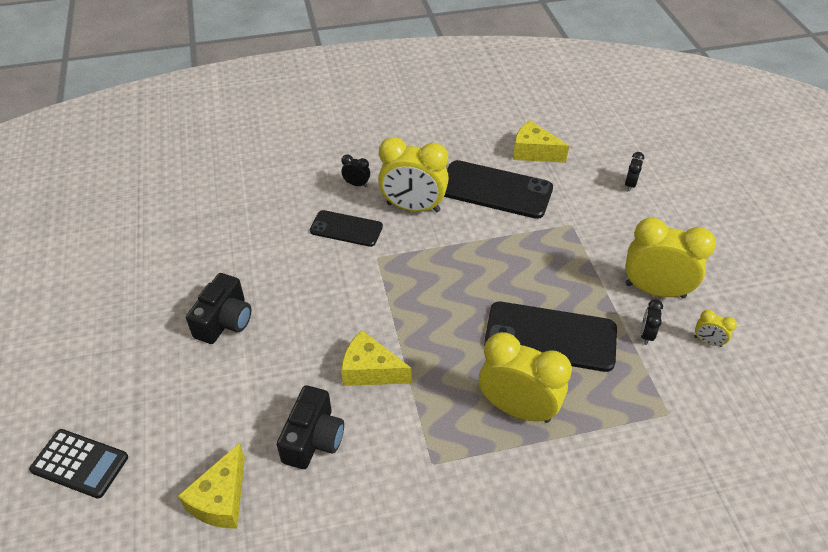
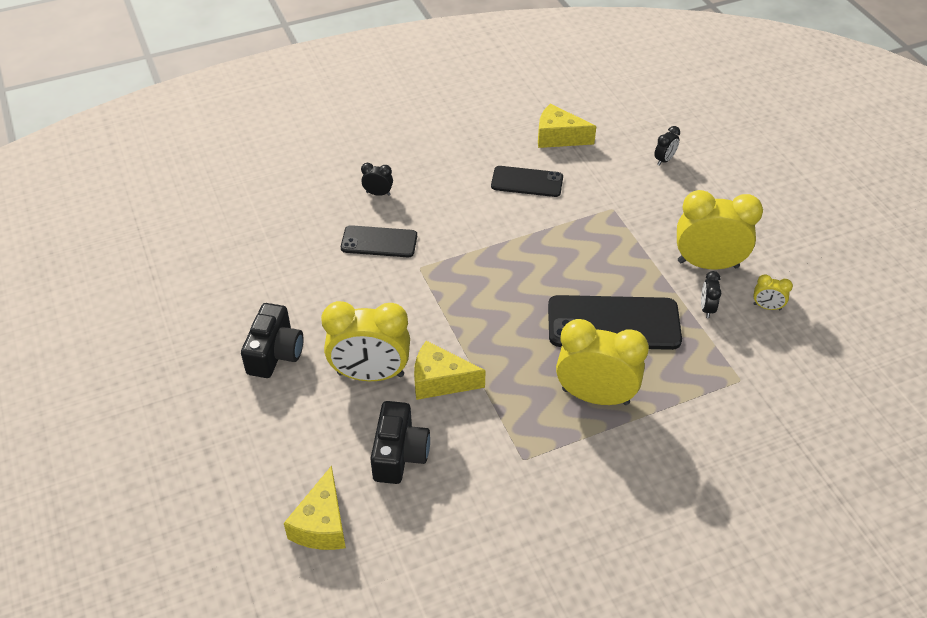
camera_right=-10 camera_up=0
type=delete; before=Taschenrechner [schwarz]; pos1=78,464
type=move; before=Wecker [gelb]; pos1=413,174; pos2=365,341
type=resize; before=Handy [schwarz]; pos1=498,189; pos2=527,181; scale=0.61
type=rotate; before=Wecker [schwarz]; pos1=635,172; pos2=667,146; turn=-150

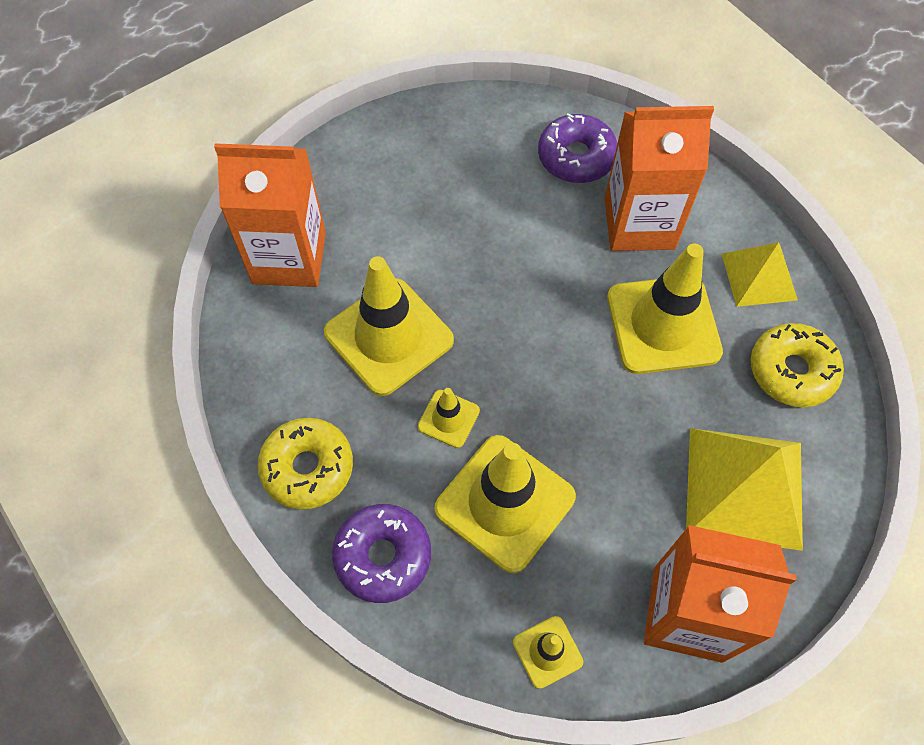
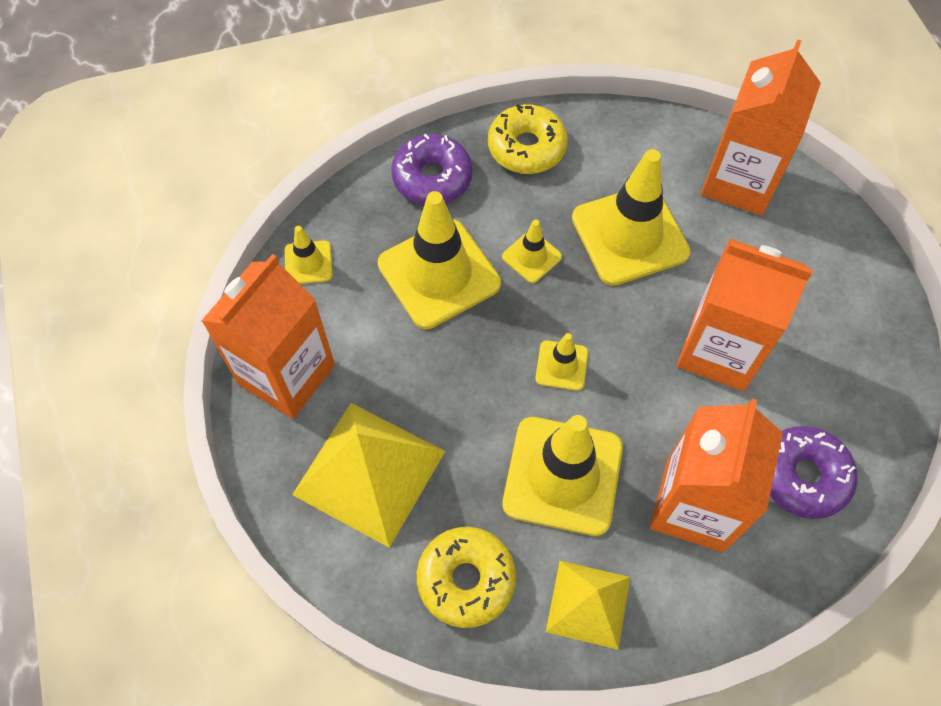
camera_right=110 camera_up=0
type=insert; after=Leitkegel [gelb]; pos2=561,362
type=insert; after=Getränkekarton [orange]; pos2=745,314

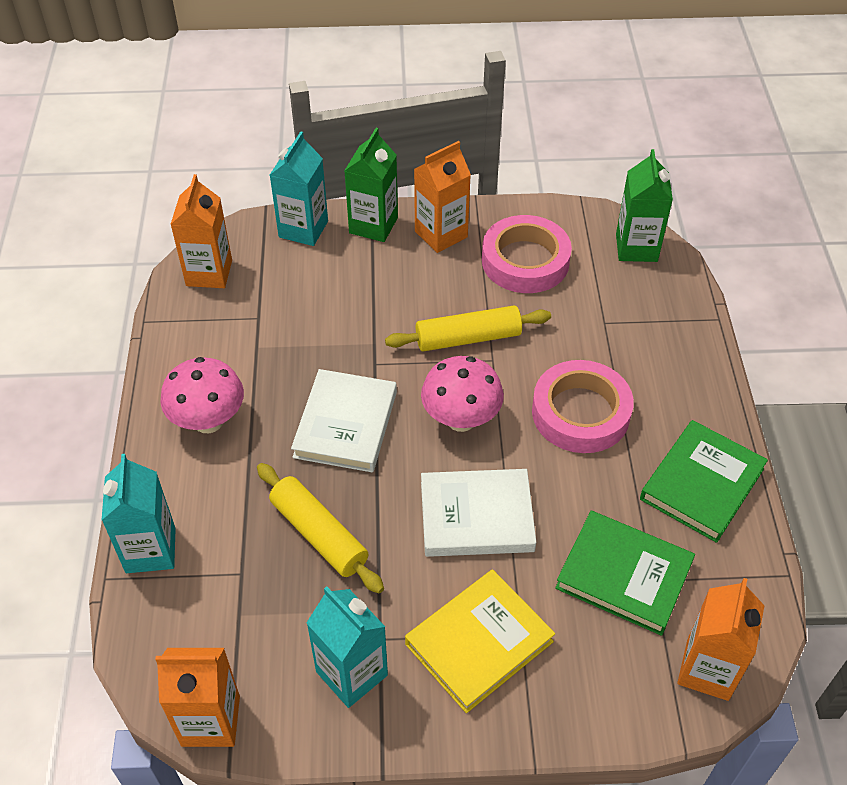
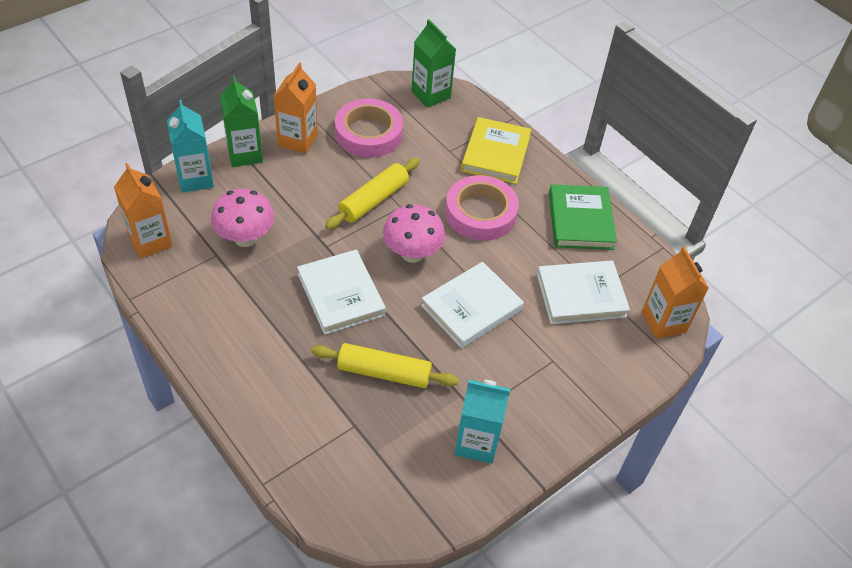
camera_right=-40 camera_up=0
type=delete; before=Getränkekarton [türkis]; pos1=139,513
type=delete; before=Getränkekarton [orange]; pos1=197,697
type=move; before=Pilz [rosa]; pos1=202,395; pos2=242,218
type=move; before=Buch [gelb]; pos1=480,641; pos2=496,150
type=recolor; before=Buch [grün]; after=Buch [weiß]; pos1=625,573; pos2=583,292

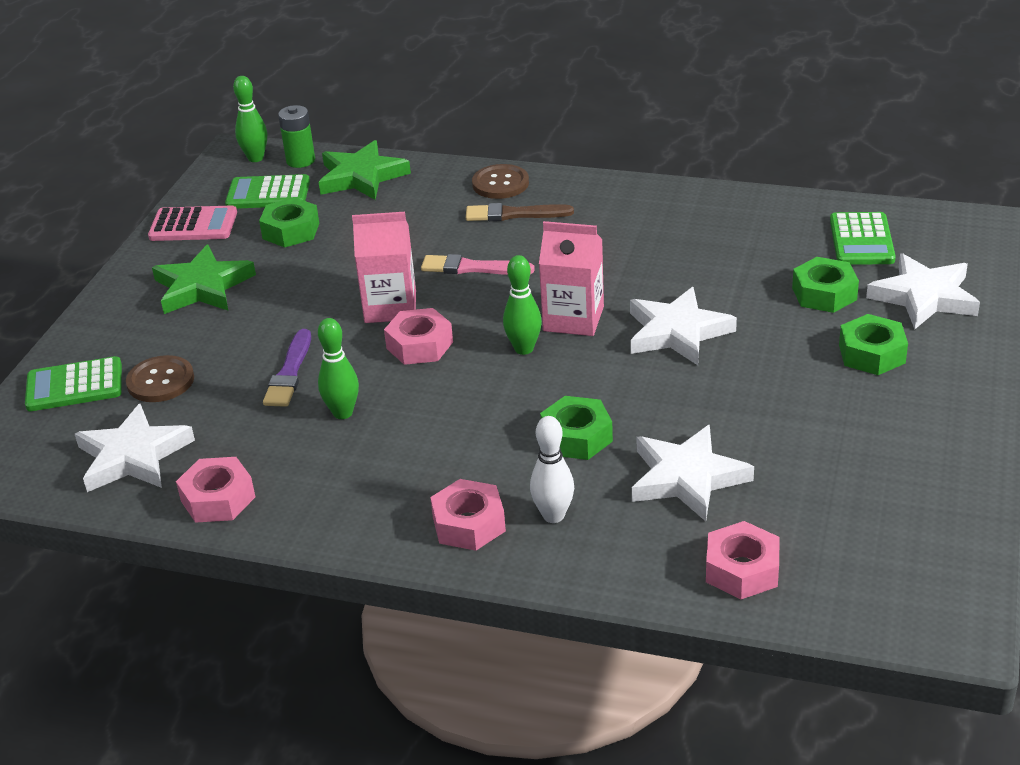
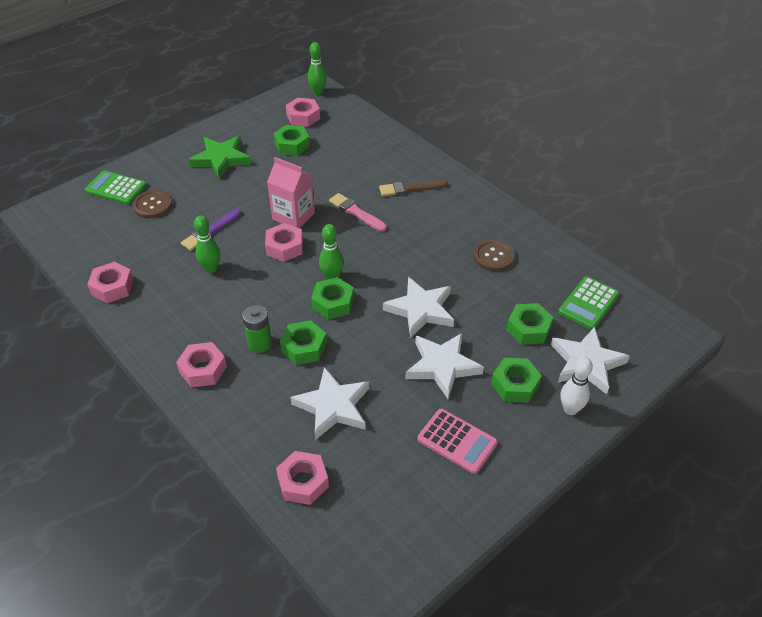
camera_right=30 camera_up=10
type=move; before=Stern [weiß]; pos1=135,448; pos2=444,366
type=move; before=Taschenrechner [rosa]; pos1=192,223; pos2=457,441
type=replace; before=Taschenrechner [grün]; after=Sechskantmutter [rosa]; pos1=267,191; pos2=303,112
type=move; before=Batterie [grün]; pos1=296,136; pos2=257,329
type=delete; before=Stern [grün]; pos1=365,170
type=rotate; before=Pinsel [braun]; pos1=520,212; pos2=413,188; turn=-45
type=move; before=Knopf [braun]; pos1=500,181; pos2=494,255
type=move; before=Bowlingkegel [weiß]; pos1=552,469; pos2=577,386
type=delete; before=Getränkekarton [rosa]; pos1=571,278
type=insert; after=Sechskantmutter [grün]; pos2=332,298

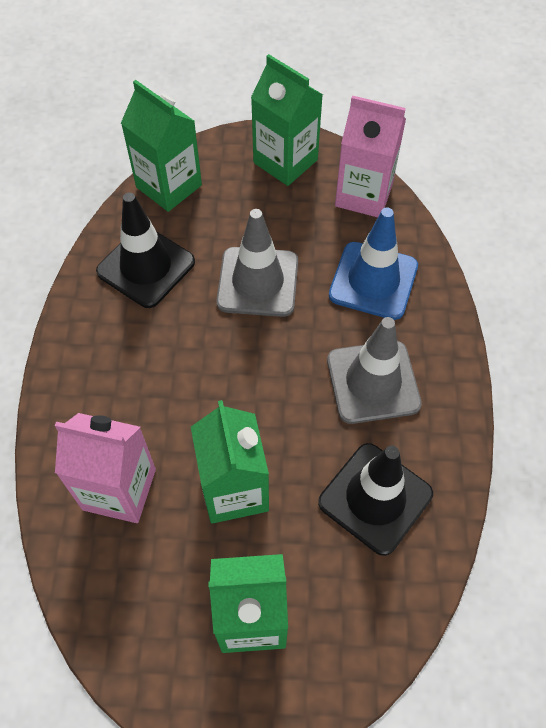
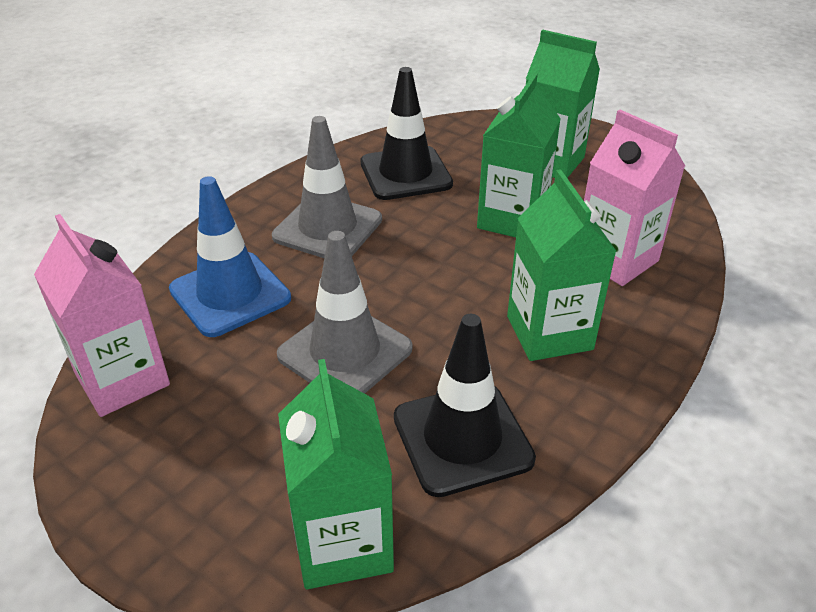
camera_right=-145 camera_up=-20
type=move; before=Getränkekarton [grün]; pos1=287,120; pos2=562,265

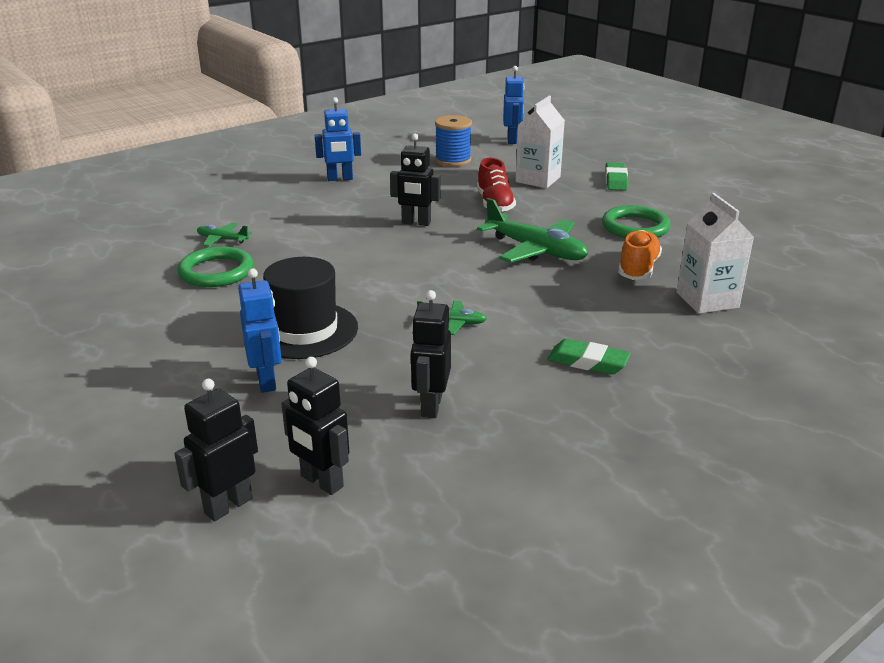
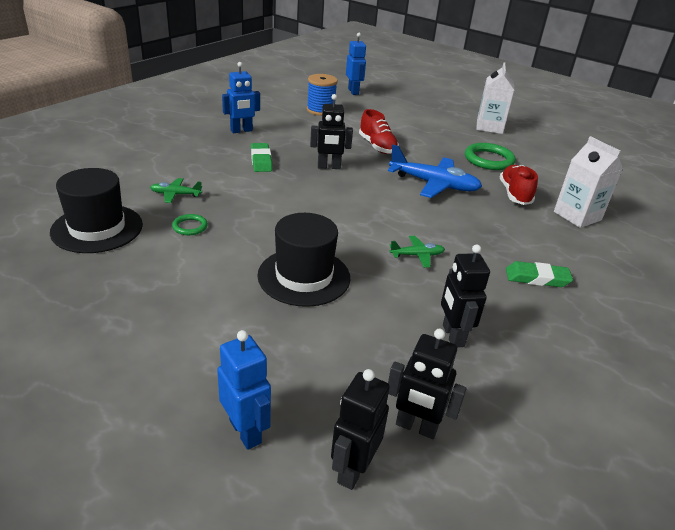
camera_right=-20 camera_up=5
type=resize; before=Ring [grün]; pos1=216,266; pos2=190,224; scale=0.52
type=move; before=Roboter [blau]; pos1=260,330; pos2=244,390
type=recolor; before=Flugzeug [grün]; after=Flugzeug [blau]; pos1=532,230; pos2=435,171
type=move; before=Getränkekarton [weiß]; pos1=540,142; pos2=495,98
type=move; before=Radiergummi [grün]; pos1=616,176; pos2=261,157
type=recolor; before=Schuh [orange]; after=Schuh [rot]; pos1=640,255; pos2=519,185
type=insert; after=Hut [schwarz]; pos2=96,210

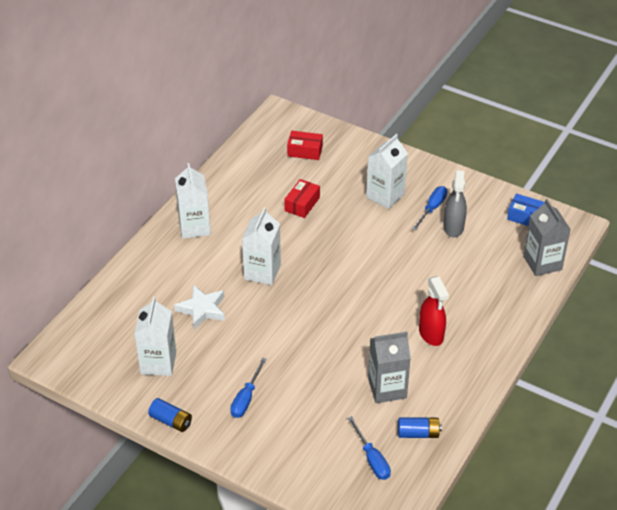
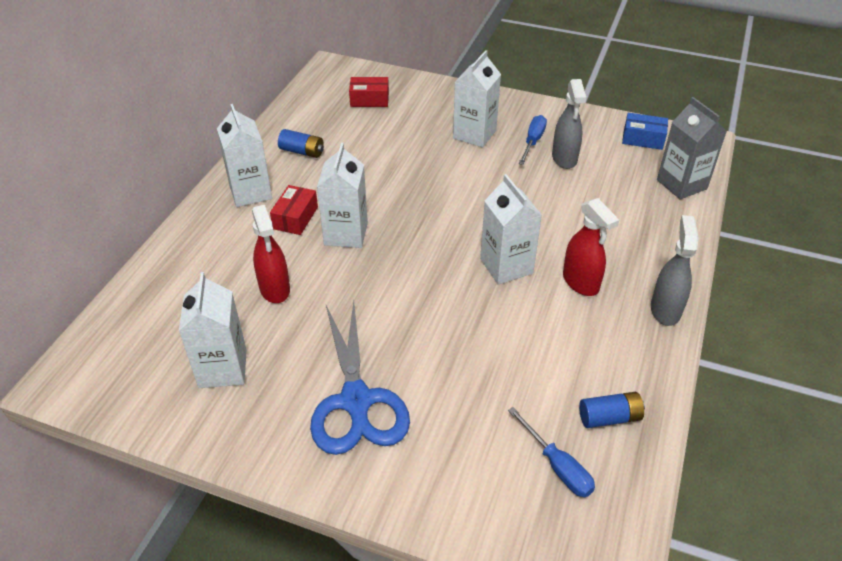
camera_right=-10 camera_up=0
type=move; before=Batterie [blau]; pos1=170,415; pos2=301,143
type=replace; before=Stern [weiß]; after=Sprühflasche [rot]; pos1=199,307; pos2=271,254
type=replace; before=Schraubenzieher [blau]; after=Schere [blau]; pos1=248,388; pos2=360,378
type=move; before=Schachtel [rot]; pos1=302,198; pos2=294,210
type=delete; before=Getränkekarton [grau]; pos1=389,367
type=insert; after=Getränkekarton [weiß]; pos2=511,229
type=insert; after=Sprühflasche [grau]; pos2=675,270

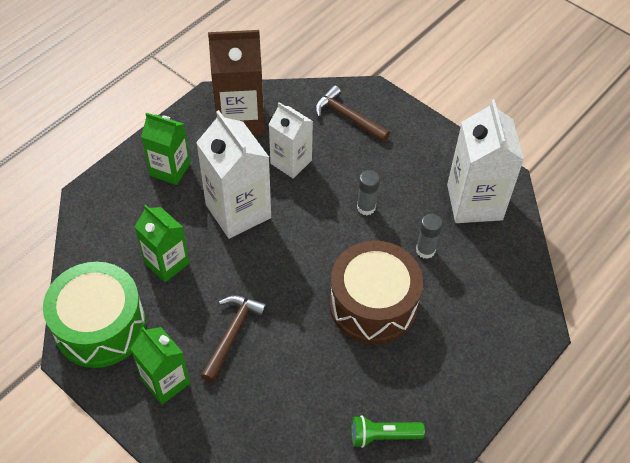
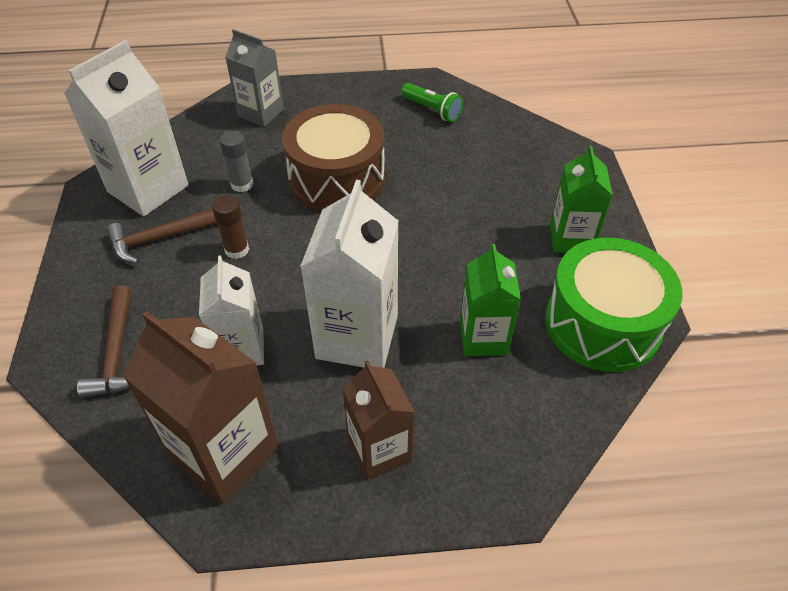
camera_right=-135 camera_up=-5
type=recolor; before=Getränkekarton [grün]; after=Getränkekarton [braun]; pos1=165,148; pos2=378,420
type=move; before=Hammer [braun]; pos1=234,338; pos2=162,236
type=recolor; before=Klebestift [grau]; after=Klebestift [braun]; pos1=368,192; pos2=230,227
type=insert; after=Getränkekarton [grau]; pos2=254,78

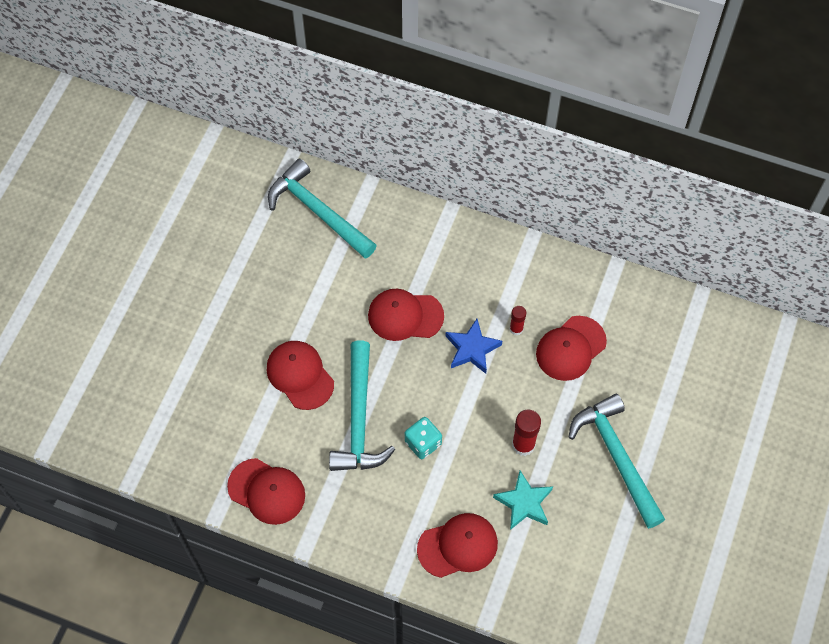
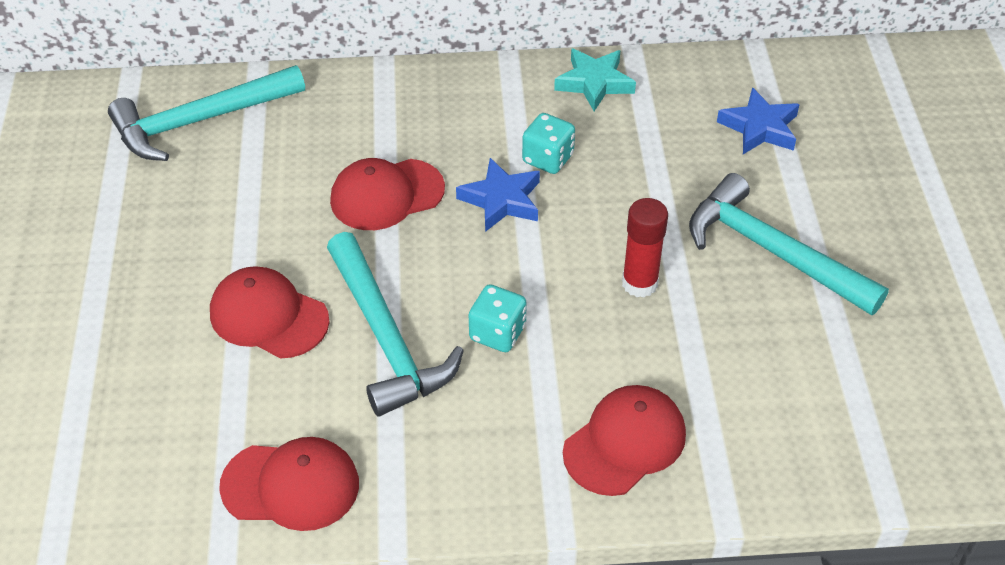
camera_right=-25 camera_up=-15
type=rotate; before=Hammer [türkis]; pos1=322,208; pos2=206,113; turn=-45
type=move; before=Stern [türkis]; pos1=523,500; pos2=595,79
type=replace; before=Klebestift [rot]; after=Spielwürfel [türkis]; pos1=517,320; pos2=548,143
type=delete; before=Kappe [rot]; pos1=571,348
type=insert; after=Stern [blau]; pos2=758,120

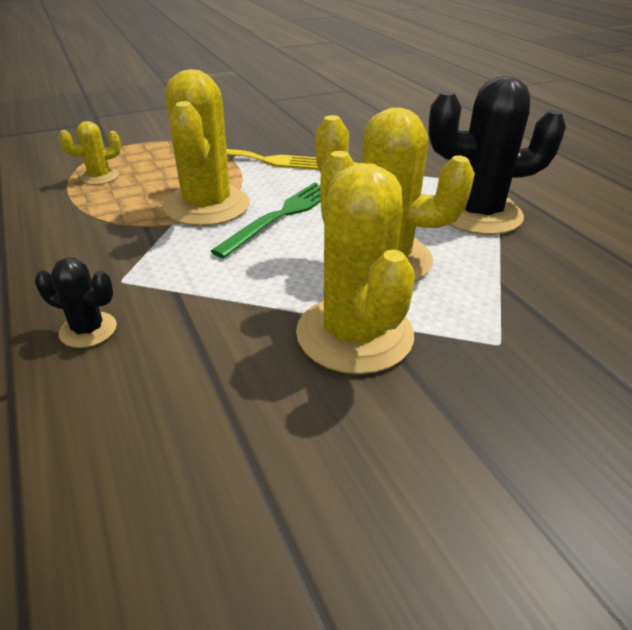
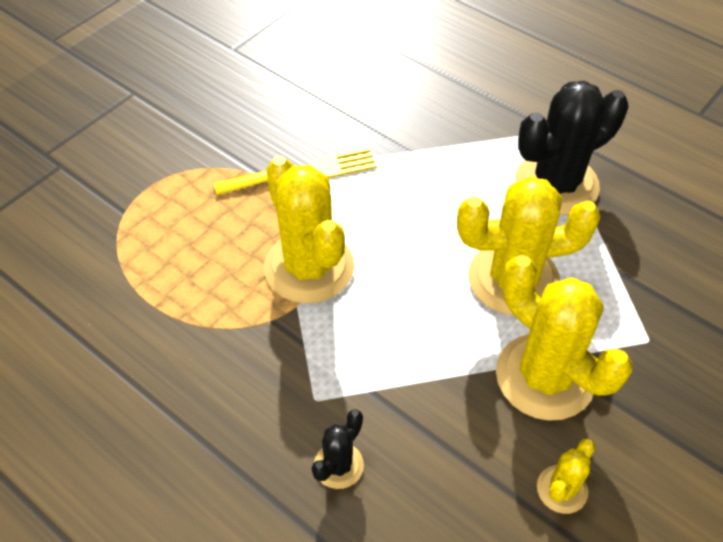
camera_right=-25 camera_up=15
type=rotate; before=Kaktus [schwarz]; pos1=76,303; pos2=337,449; turn=-45
type=move; before=Kaktus [gelb]; pos1=90,153; pos2=566,476
type=delete; before=Gabel [grün]; pos1=266,220

